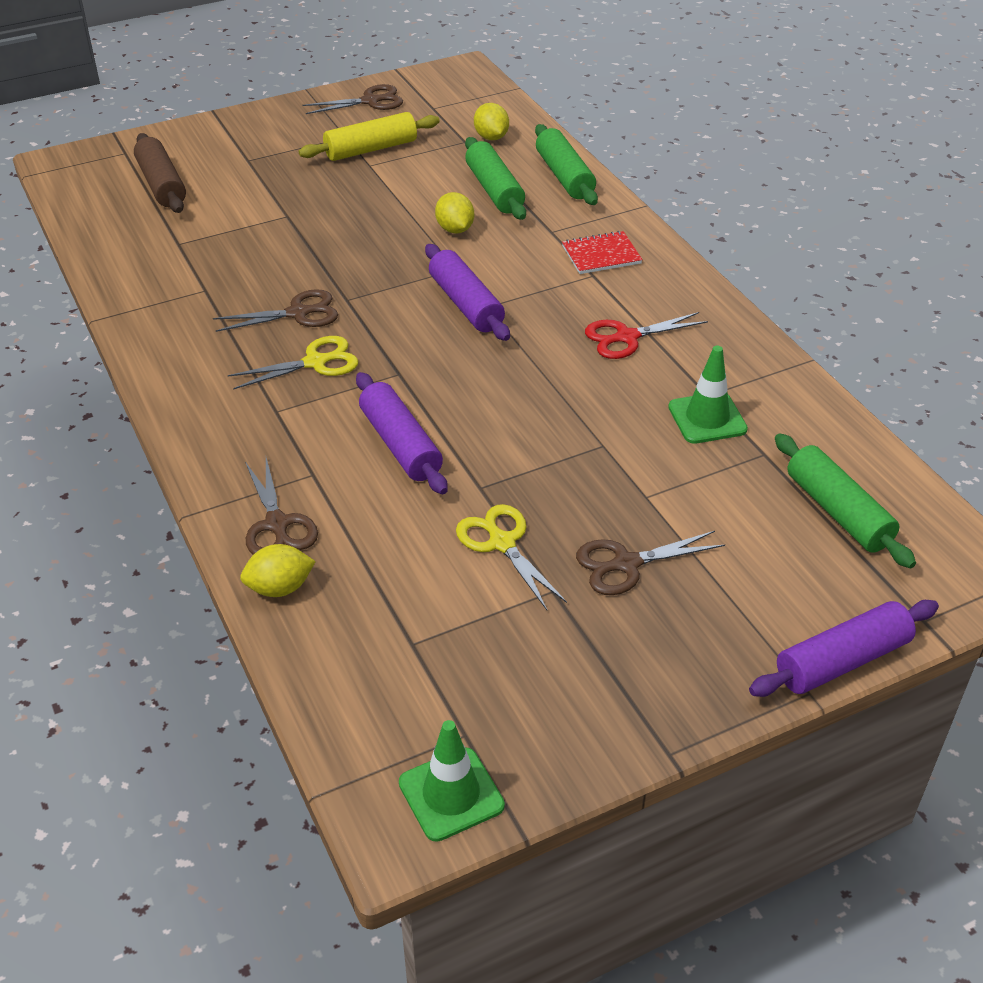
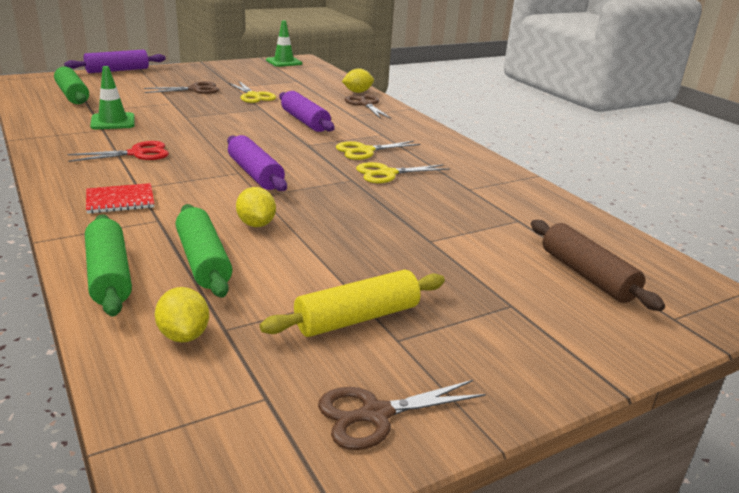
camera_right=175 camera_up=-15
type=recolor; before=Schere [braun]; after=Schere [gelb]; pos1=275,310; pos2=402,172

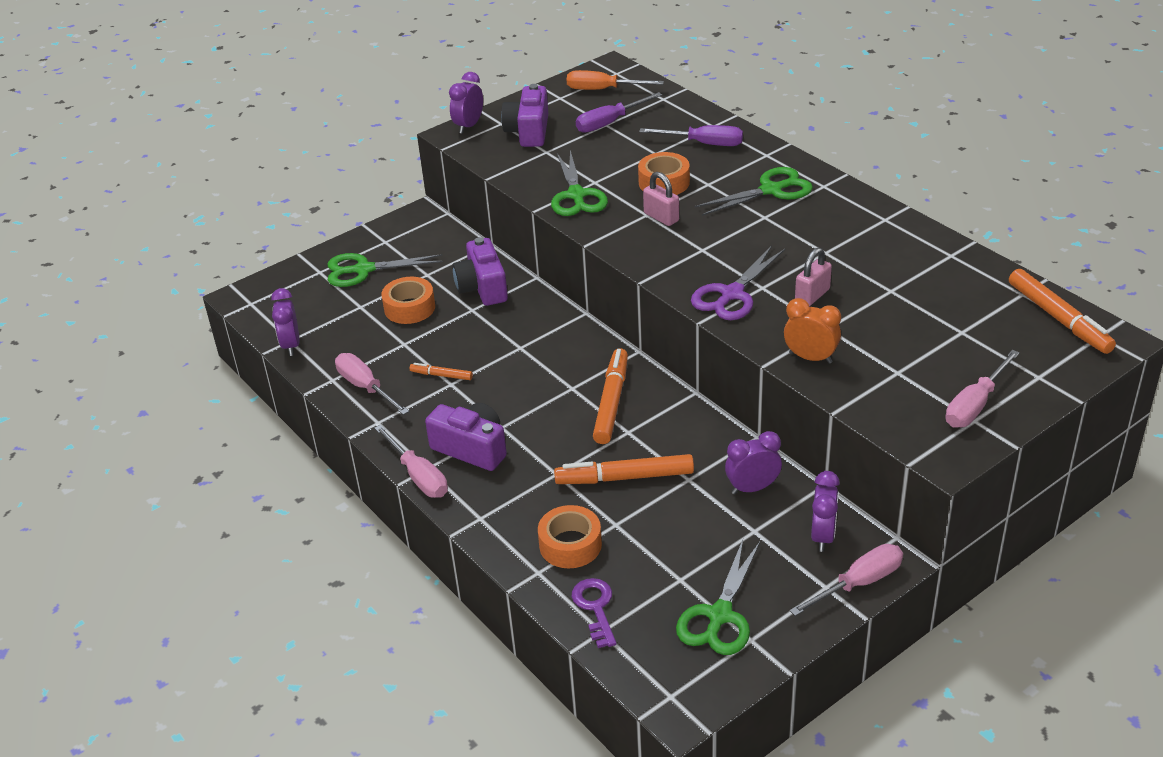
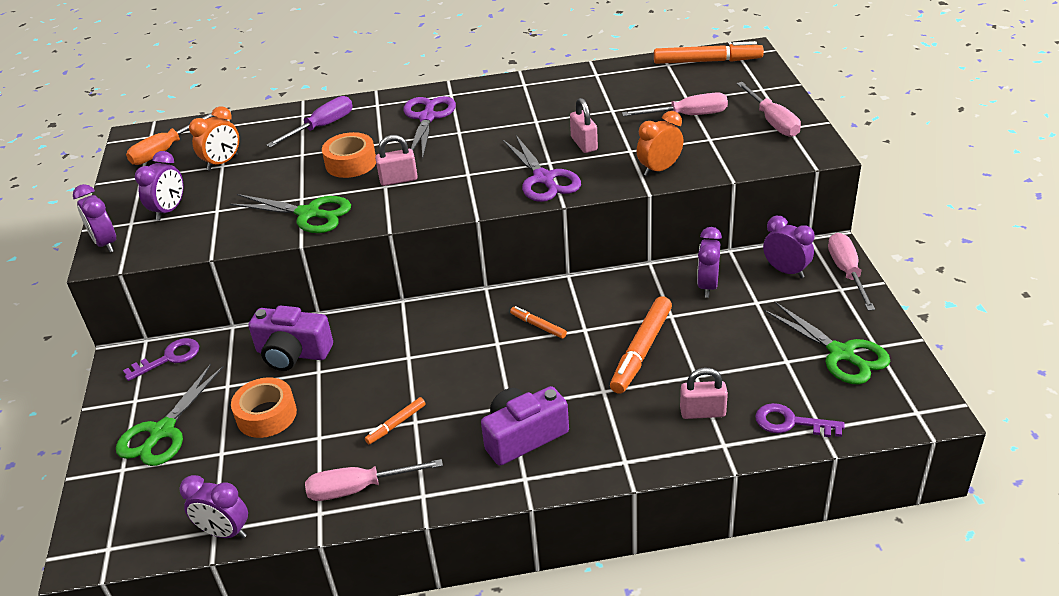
camera_right=-60 camera_up=0
type=move; before=Schraubenzieher [rosa]; pos1=411,461; pos2=675,104
type=replace; before=Kamera [lila]; after=Wecker [lila]; pos1=524,115; pos2=159,186
type=replace; before=Klebeband [orange]; after=Vorhängeschloss [rosa]; pos1=570,536; pos2=704,393
type=replace; before=Schraubenzieher [lila]; after=Wecker [orange]; pos1=619,112; pos2=214,138
type=resize; before=Filzstift [orange]; pos1=610,396; pos2=538,322; scale=0.51
type=recolor; before=Schere [grün]; after=Schere [lila]; pos1=754,191; pos2=430,127
type=insert; after=Schlüssel [lila]; pos2=161,359

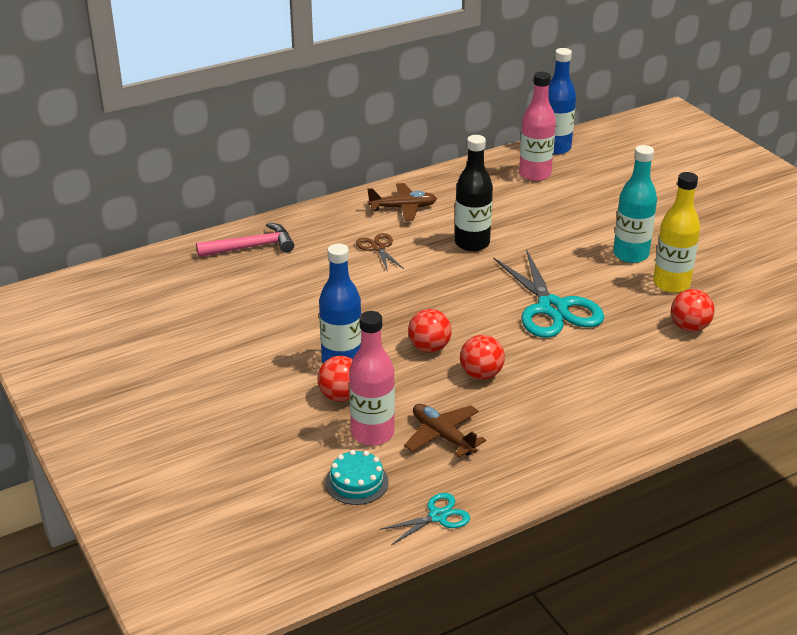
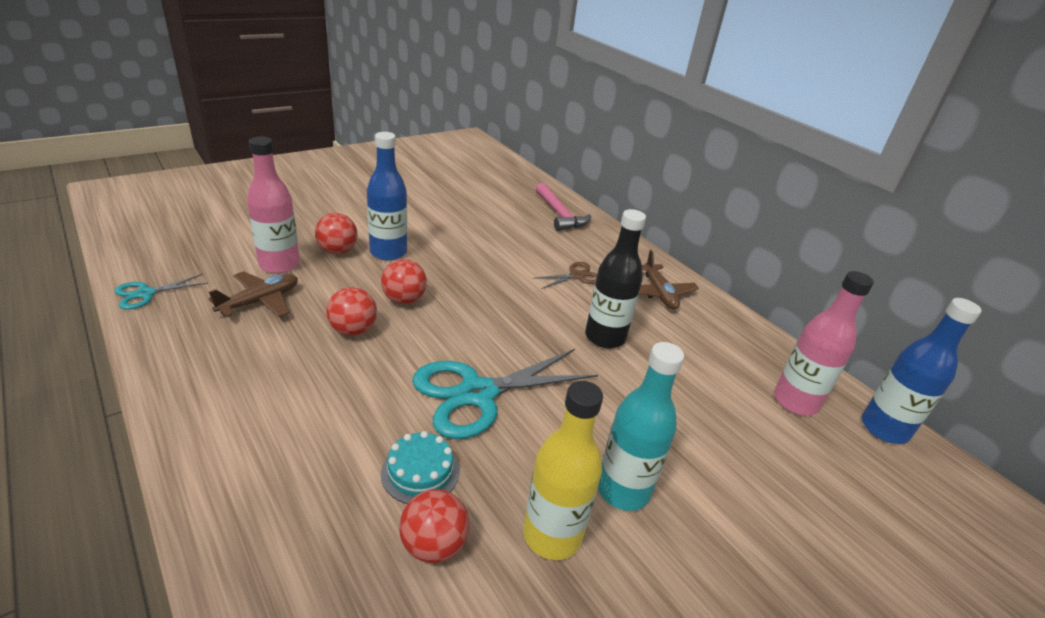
camera_right=80 camera_up=0
type=move; before=Kuchen [türkis]; pos1=357,477; pos2=420,467
type=rotate; before=Schere [türkis]; pos1=425,519; pos2=161,292; turn=90

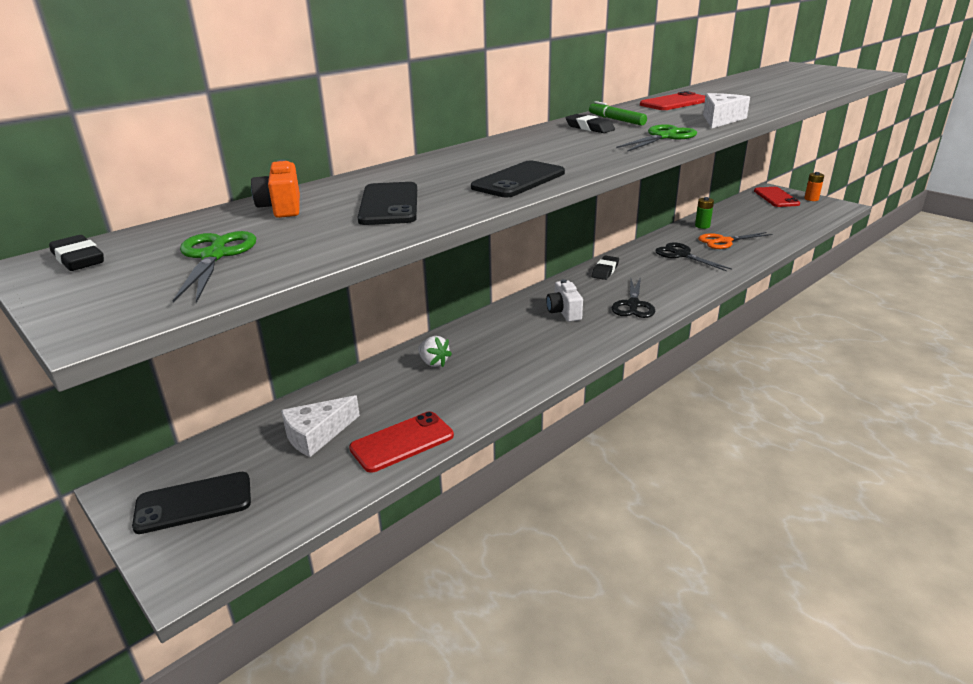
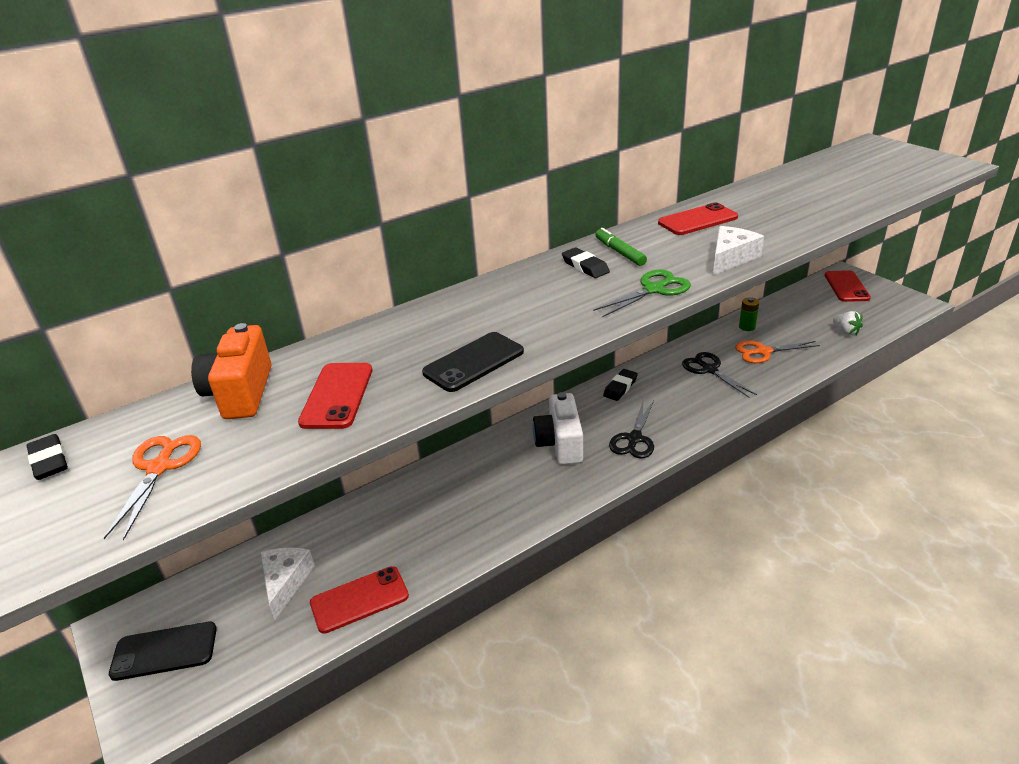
camera_right=10 camera_up=5
type=recolor; before=Schere [grün]; after=Schere [orange]; pos1=214,267; pos2=152,488
type=resize; before=Kamera [orange]; pos1=275,189; pos2=231,371; scale=1.51
type=rotate; before=Käse [weiß]; pos1=320,426; pos2=287,583; turn=120
type=recolor; before=Handy [schwarz]; after=Handy [rot]; pos1=387,203; pos2=335,396
type=move; before=Erdbeere [weiß]; pos1=435,351; pos2=848,323
type=resize; before=Kamera [weiß]; pos1=564,300; pos2=557,428; scale=1.51
type=delete; before=Batterie [orange]; pos1=814,186

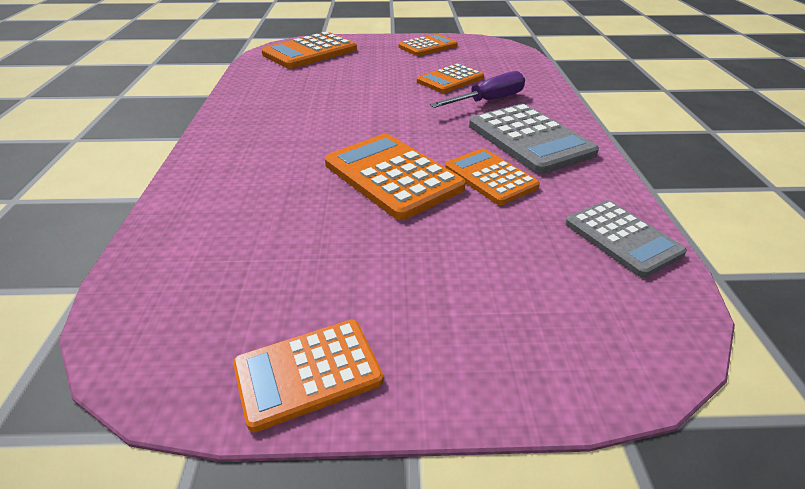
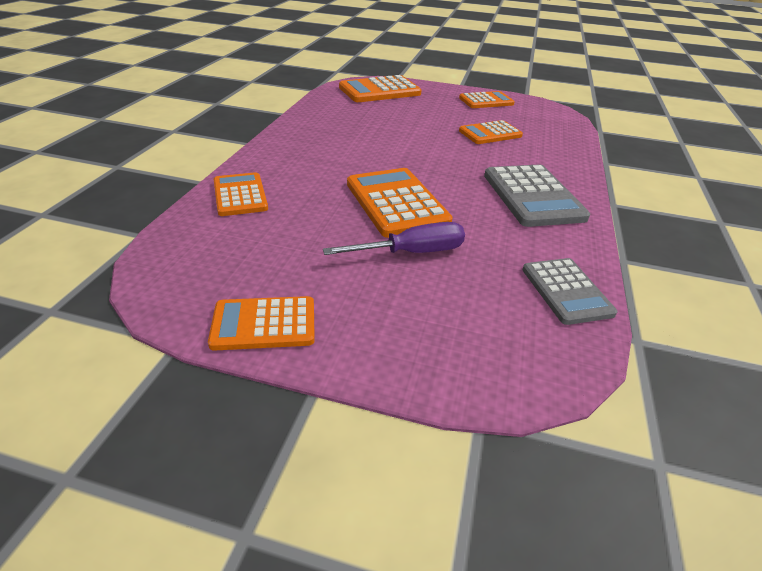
camera_right=15 camera_up=0
type=move; before=Schraubenzieher [lila]; pos1=477,89; pos2=394,238
type=move; before=Taschenrechner [orange]; pos1=492,177; pos2=241,194

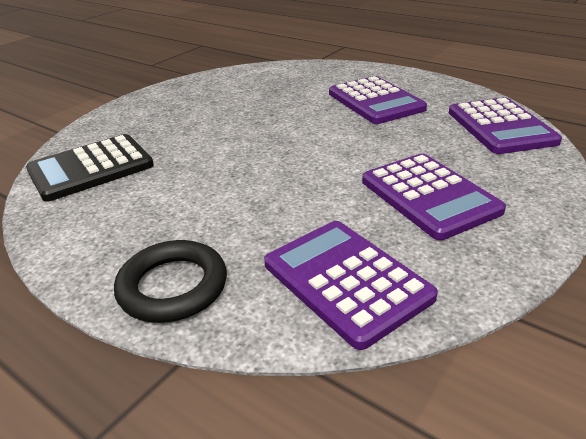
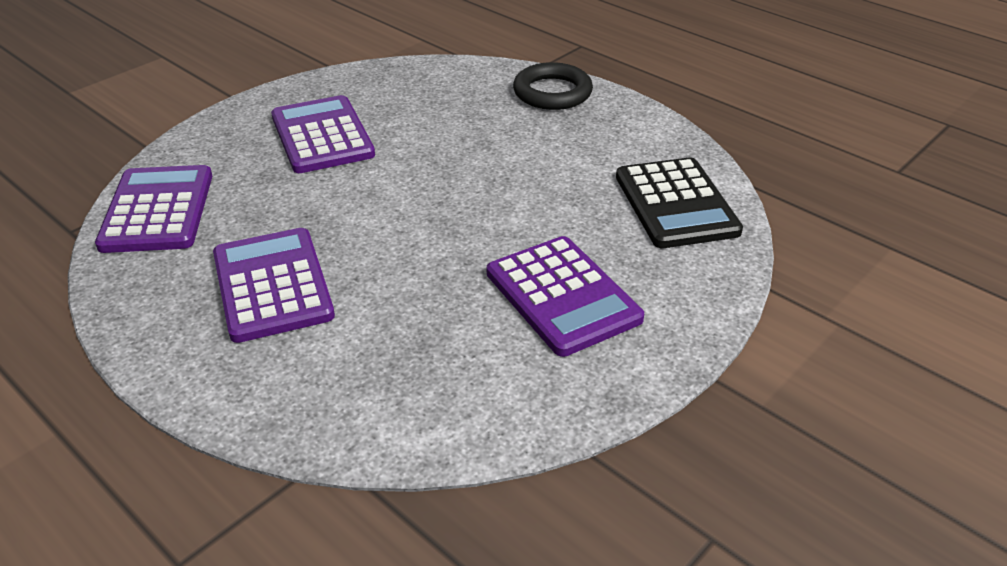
camera_right=-175 camera_up=5
type=rotate; before=Taschenrechner [schwarz]; pos1=90,168; pos2=679,202; turn=105
type=move; before=Taschenrechner [lila]; pos1=351,285; pos2=565,296

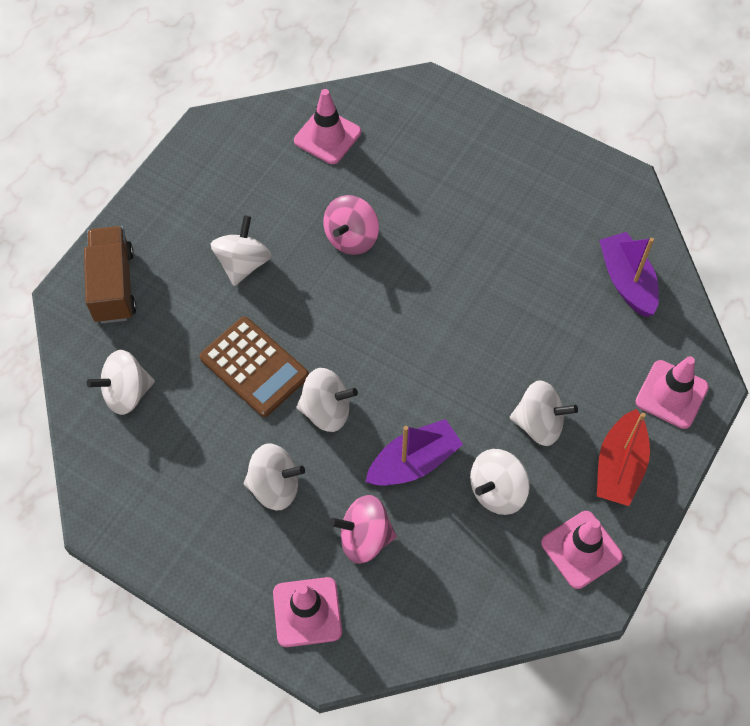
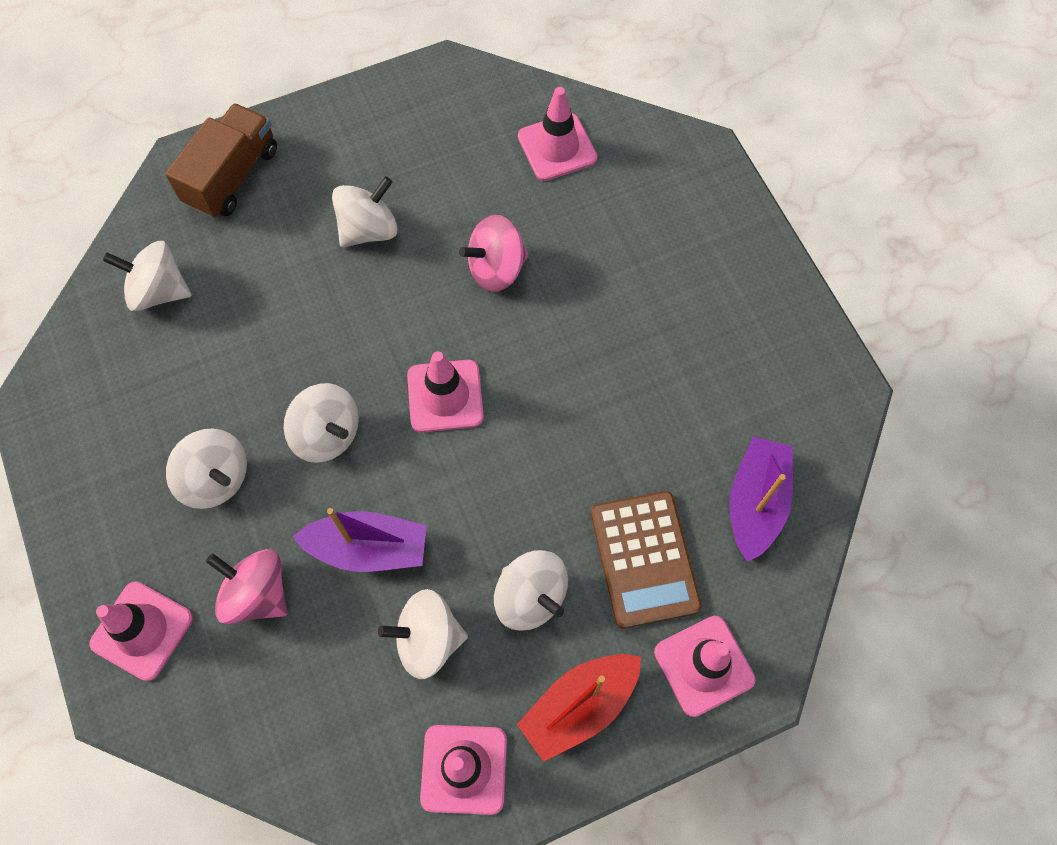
camera_right=35 camera_up=5
type=move; before=Taschenrechner [braun]; pos1=254,367; pos2=646,560
type=insert; after=Leitkegel [rosa]; pos2=445,392

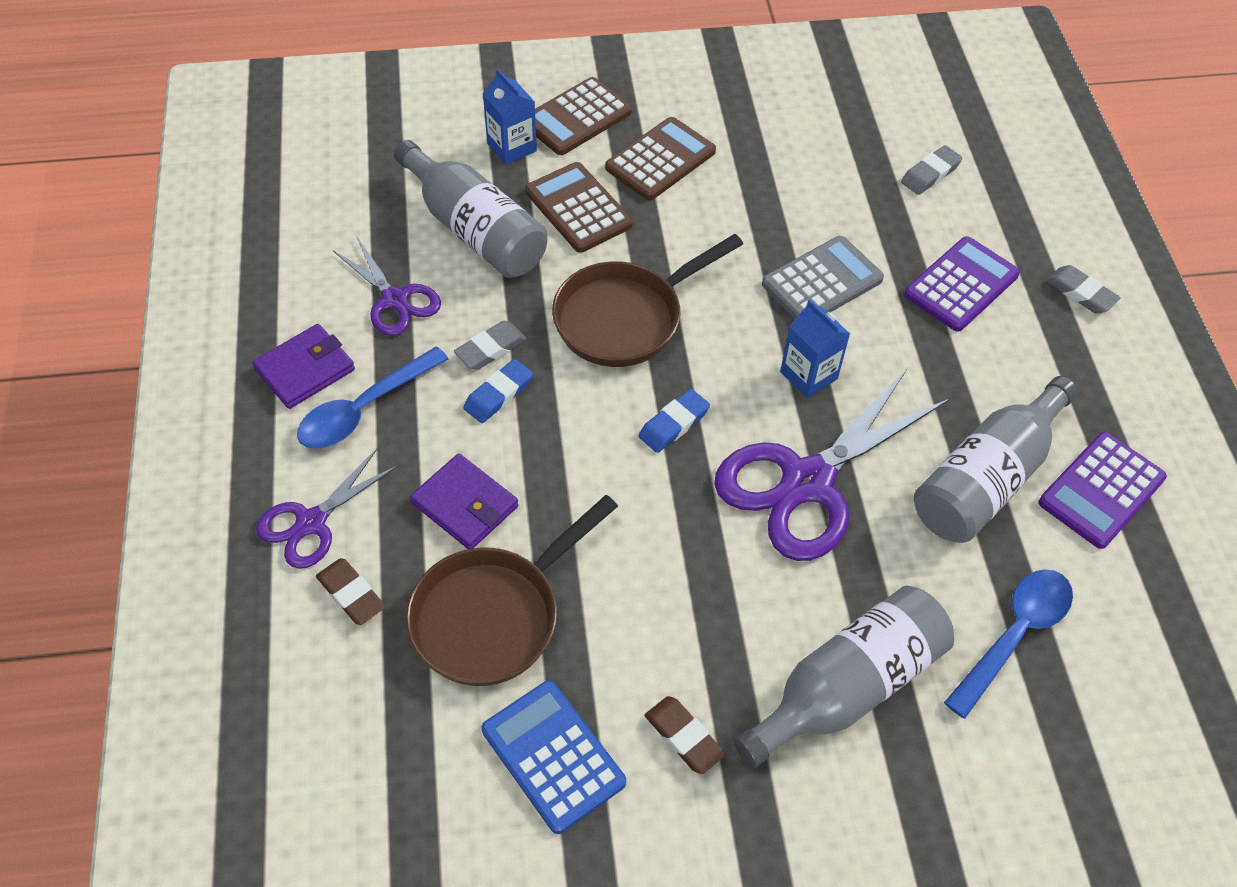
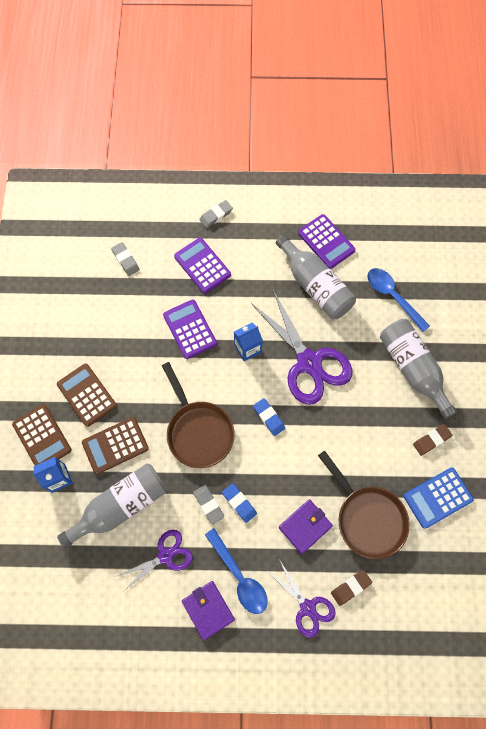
camera_right=-80 camera_up=15
type=recolor; before=Taschenrechner [grau]; after=Taschenrechner [lila]; pos1=823,277; pos2=190,329

